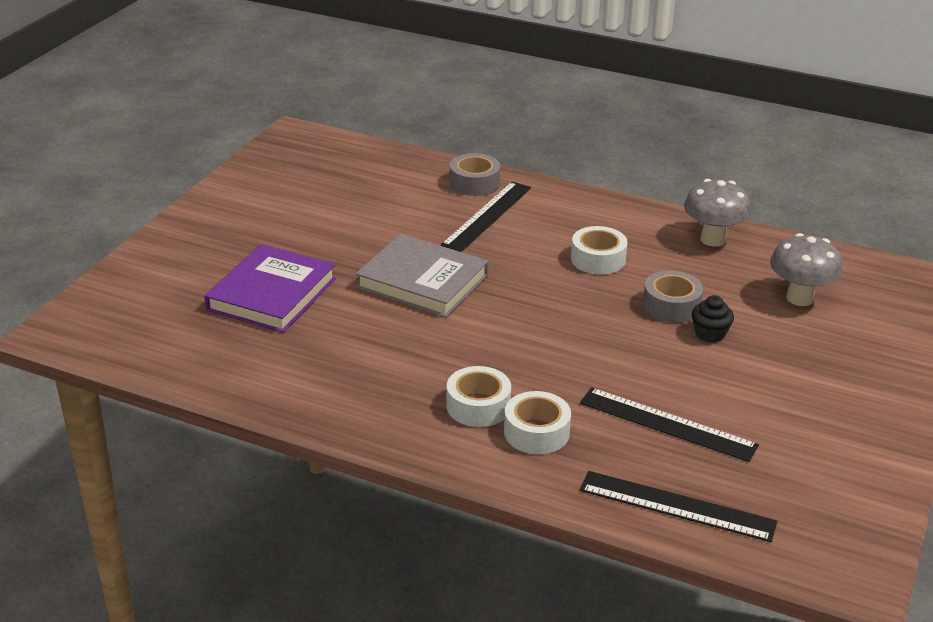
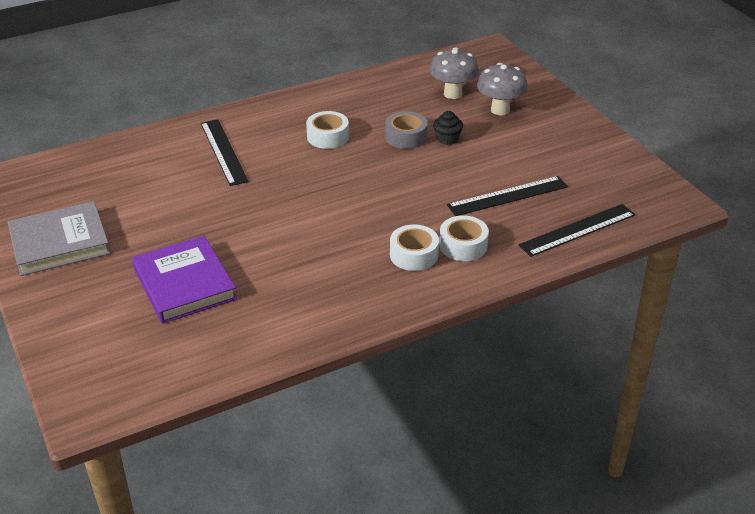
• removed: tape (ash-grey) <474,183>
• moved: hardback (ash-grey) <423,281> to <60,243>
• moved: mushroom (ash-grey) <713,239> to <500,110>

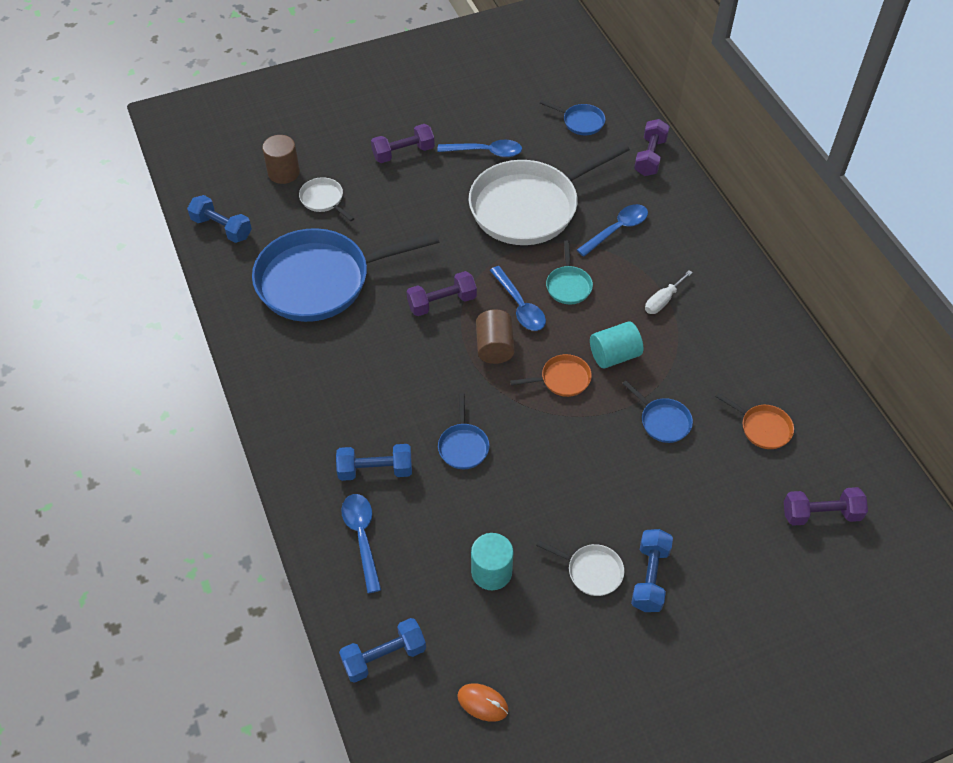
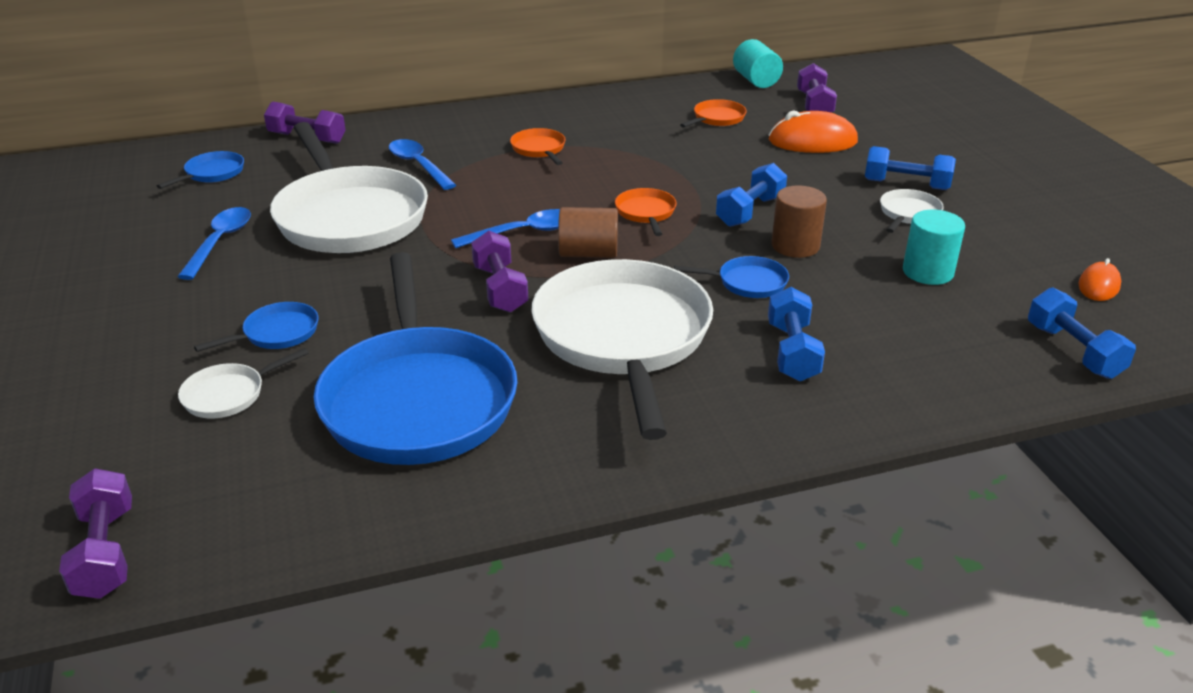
• removed: teaspoon (royal blue) <362,537>
• removed: pan (aqua) <568,285>
• added: pan (pure white) <623,338>
• added: mouse (orange-coloured) <812,141>
• moved: free weight (royal blue) <222,228> to <750,211>
• moved: cylinder (dark brown) <284,172> to <795,246>
• moved: free weight (purple) <403,153> to <105,552>
• moved: cylinder (aqua) <614,355> to <756,80>
• moved: pan (royal blue) <662,421> to <276,333>
• replaced: flat screwdriver (pure white) <663,301> to pan (orange-coloured) <539,149>

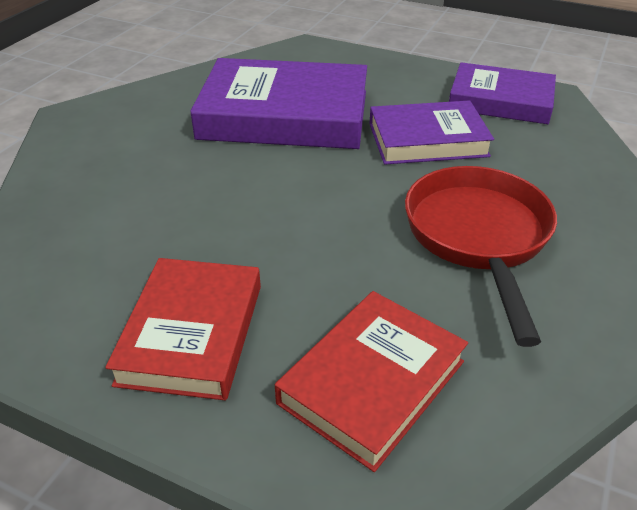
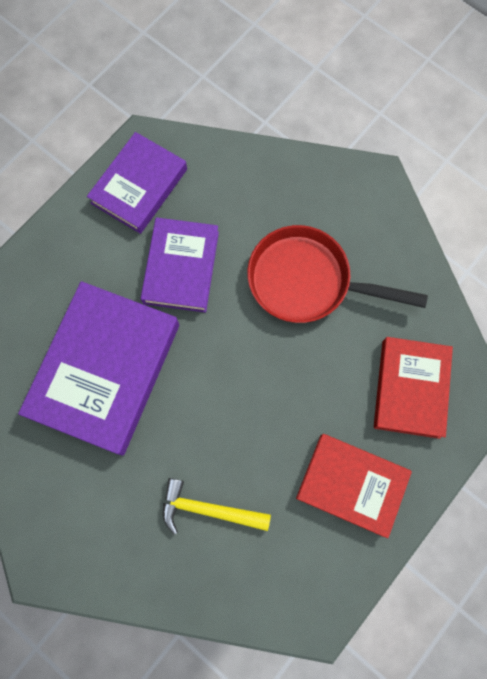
• added: carpenter's hammer (golden) <208,509>
• turned: hardback (crimson) <372,382> = <410,388> 45 degrees clockwise

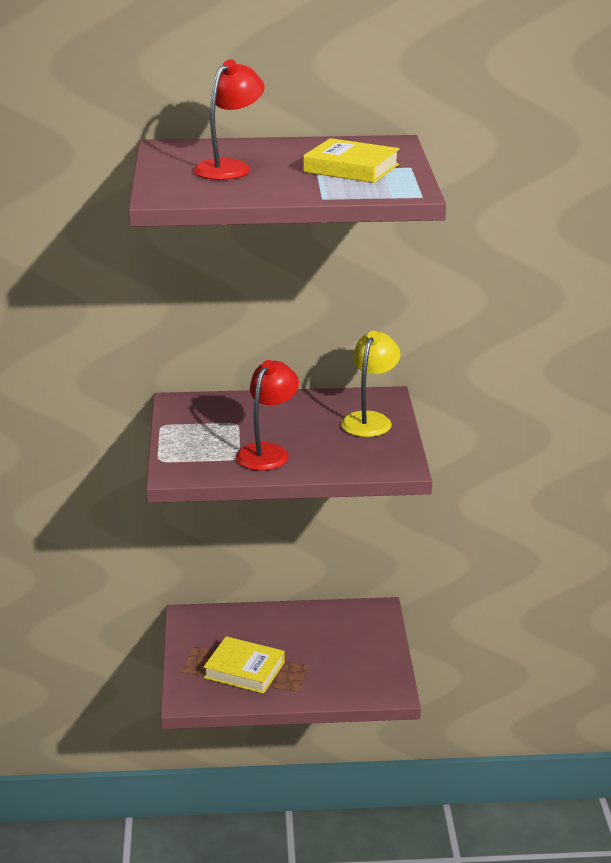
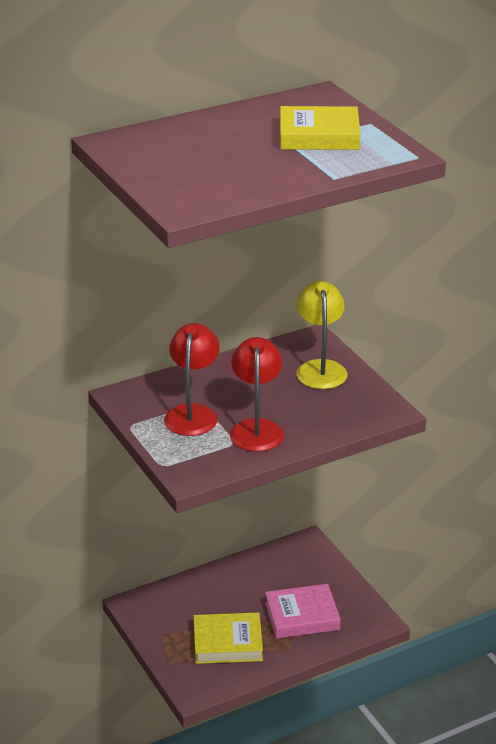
• added: hardback (rosy) <302,616>
• moved: lamp (crimson) <229,167> to <192,413>

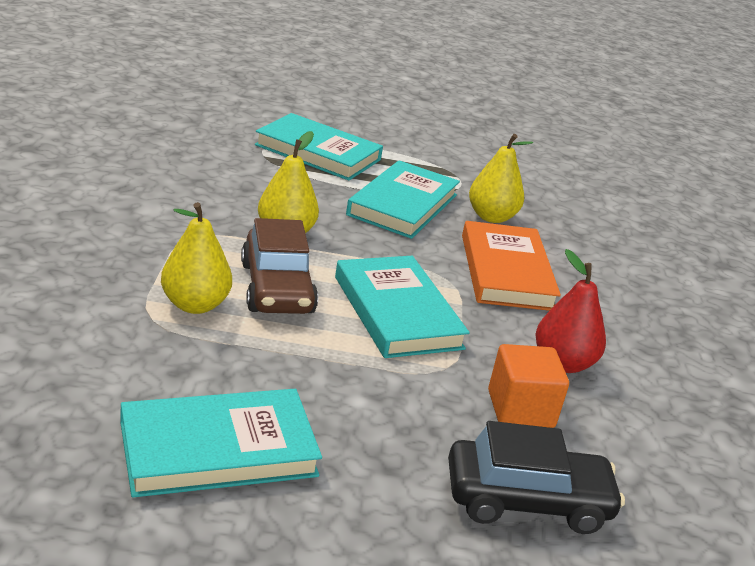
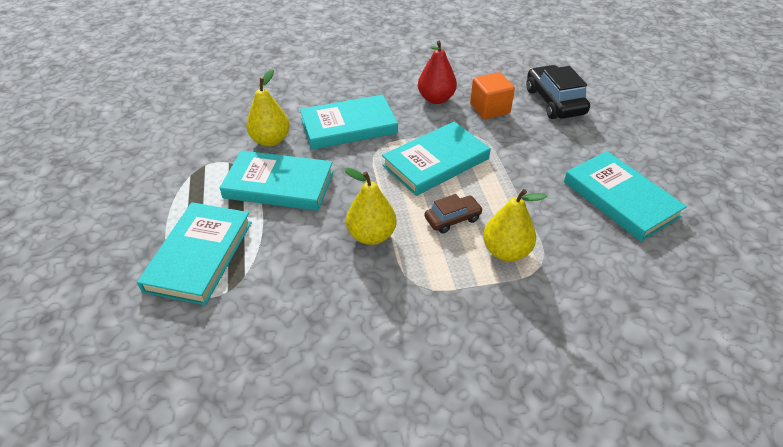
• recoloured: hardback (orange-coloured) <506,272> to hardback (aqua) <349,126>
• resized: car (dark brown) <277,288> = <452,219> x0.58

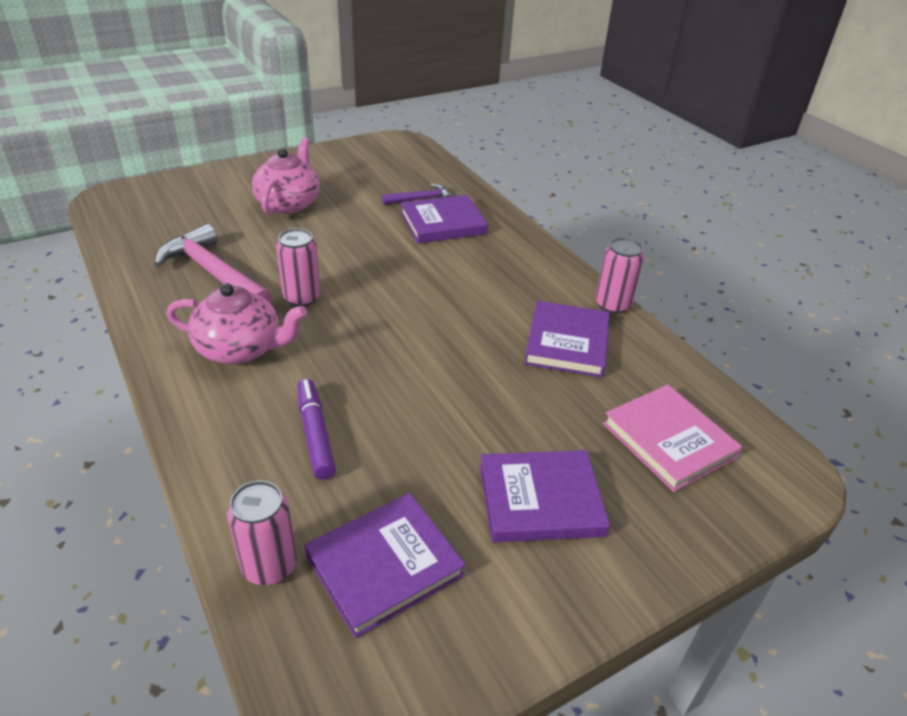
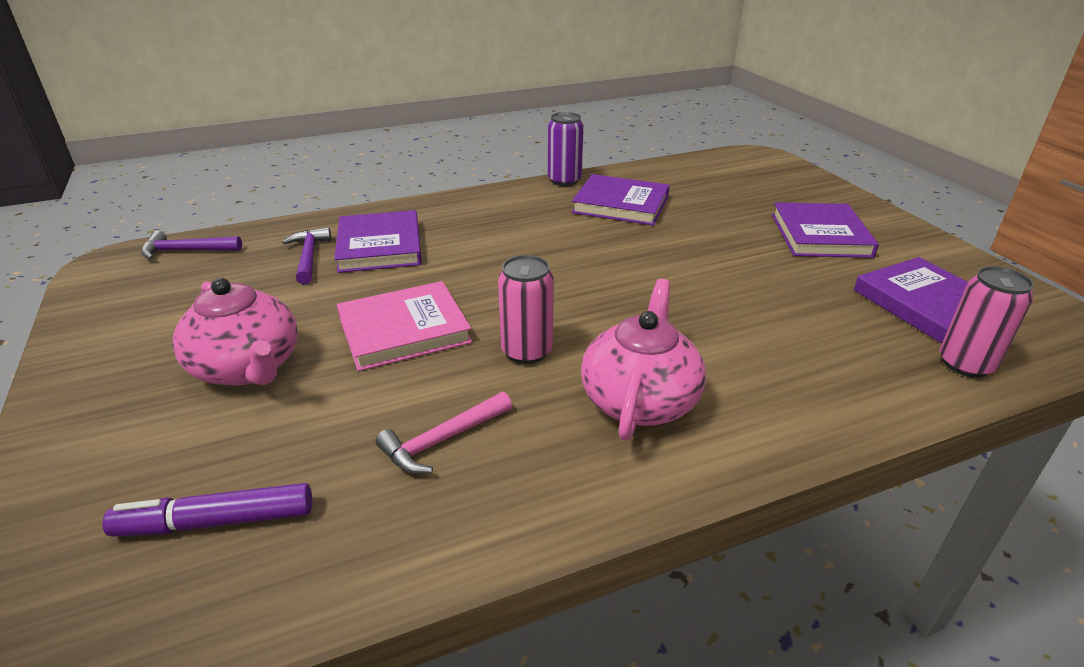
• added: carpenter's hammer (purple) <186,251>
• moved: marker pen (purple) <315,434> to <216,522>
• moved: hardback (rosy) <668,440> to <404,330>
• recoloured: soda can (rosy) <612,305> to soda can (purple) <564,180>
• turned: tea pot (rosy) <289,203> = <247,367> 150 degrees counterclockwise
• resized: carpenter's hammer (rosy) <213,273> = <442,441> x0.56

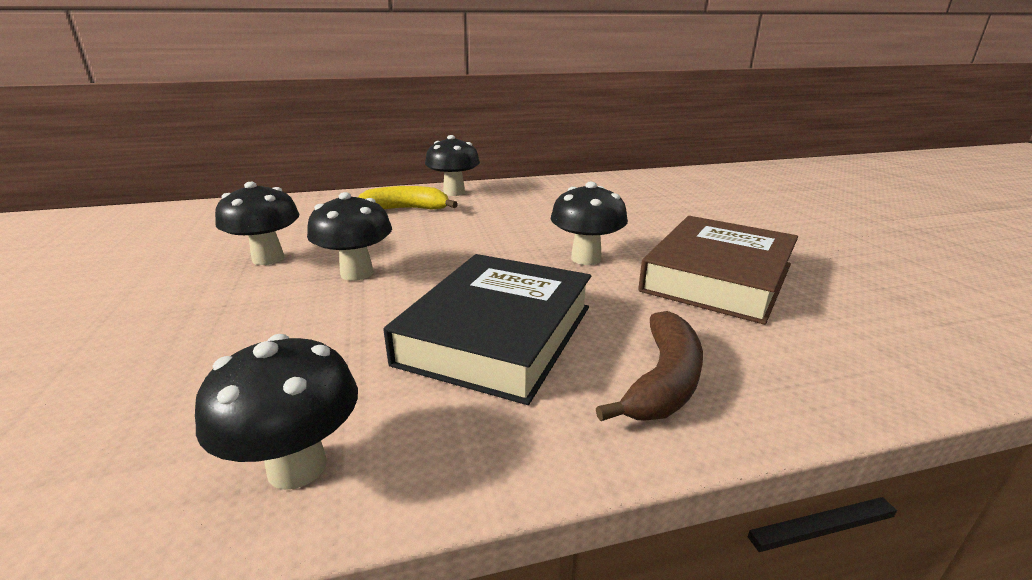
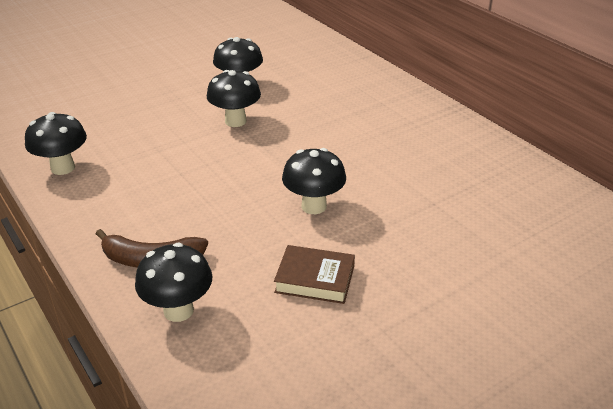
• removed: banana fruit (golden) <406,209>
• removed: hardback (black) <497,334>
• moved: mushroom (black) <454,192> to <178,310>
• resized: hardback (dark brown) <717,277> = <315,279> x0.55

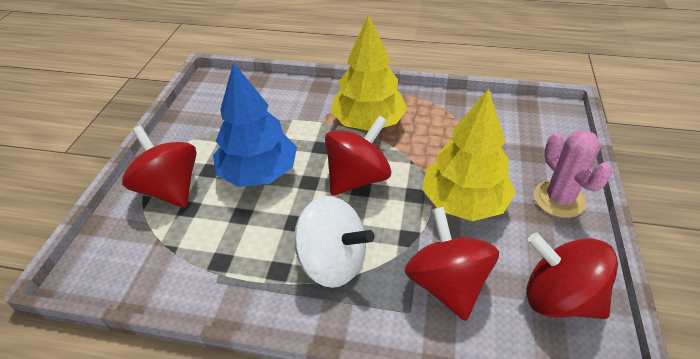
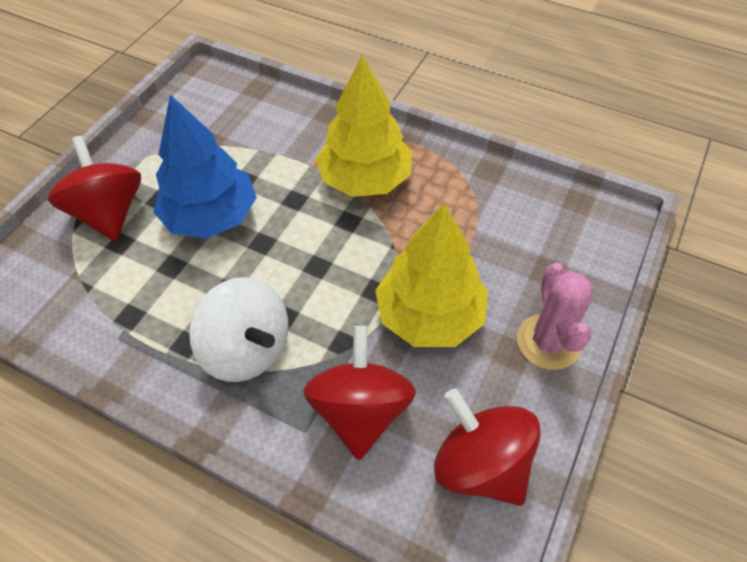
• removed: whirligig (crimson) <357,178>

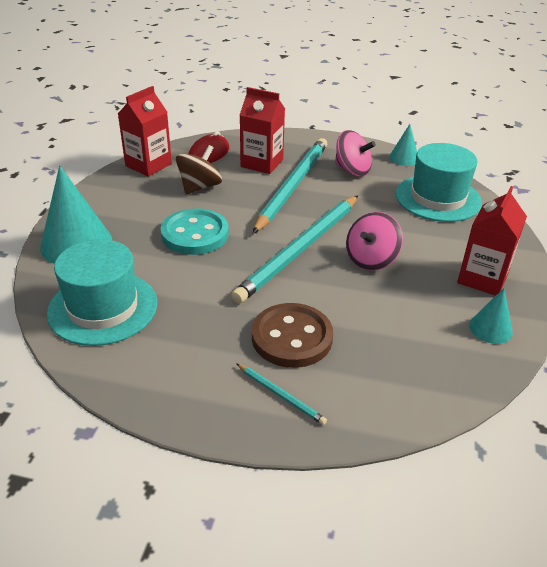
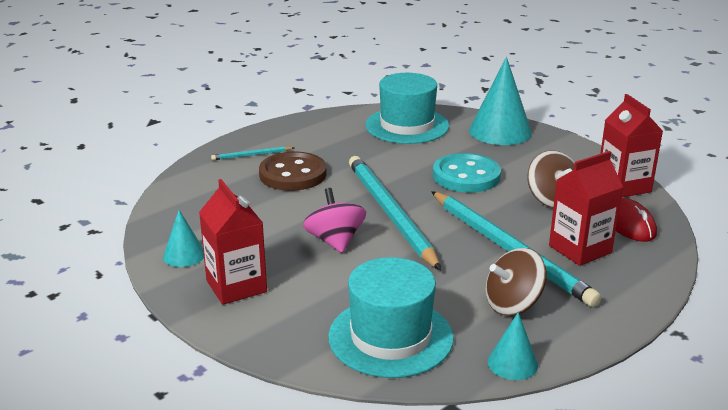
• recoloured: whirligig (rosy) <352,170> to whirligig (dark brown) <513,304>

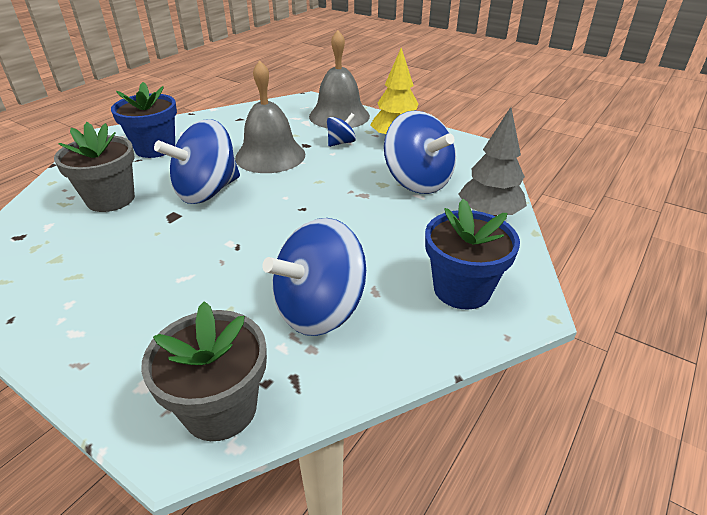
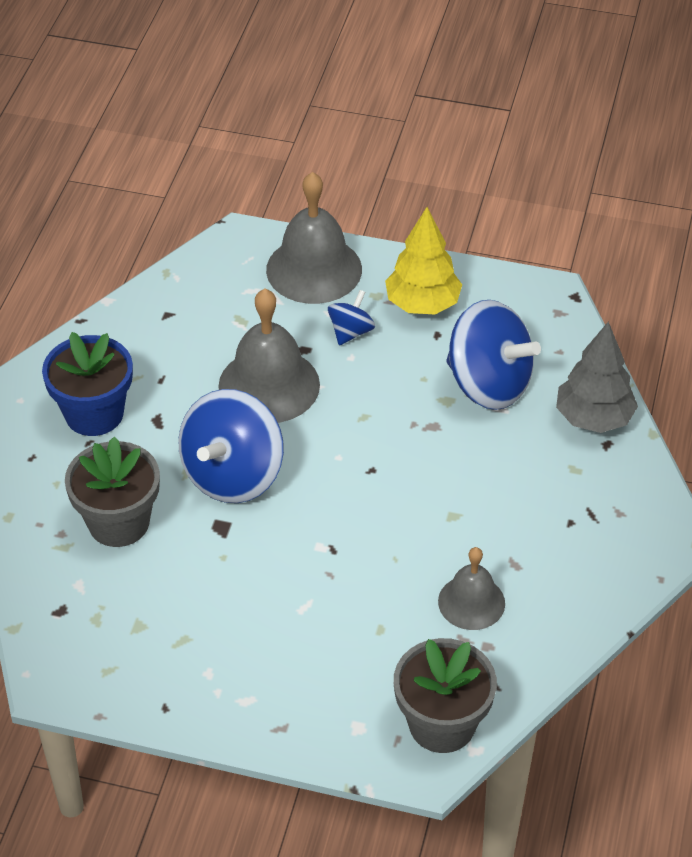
• removed: plant pot (royal blue) <462,289>
• replaced: whirligig (royal blue) <319,310> to hand bell (ash-grey) <471,602>

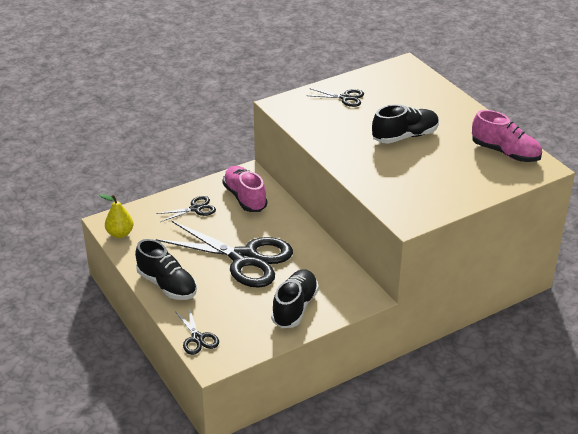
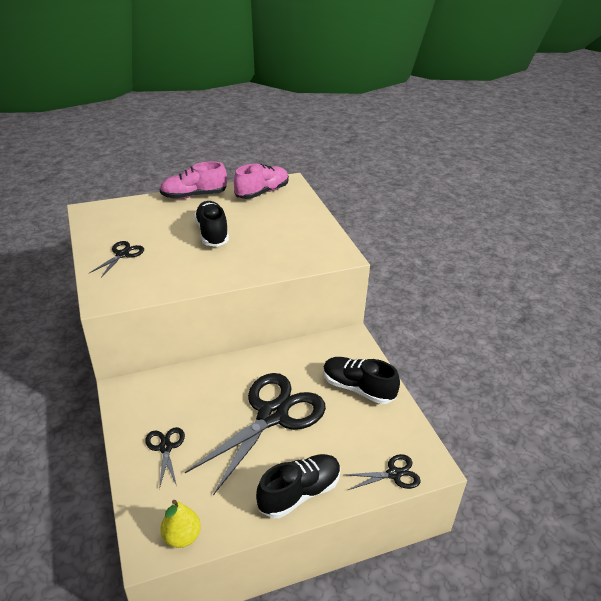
• moved: lace-up shoe (rosy) <245,198> to <194,196>

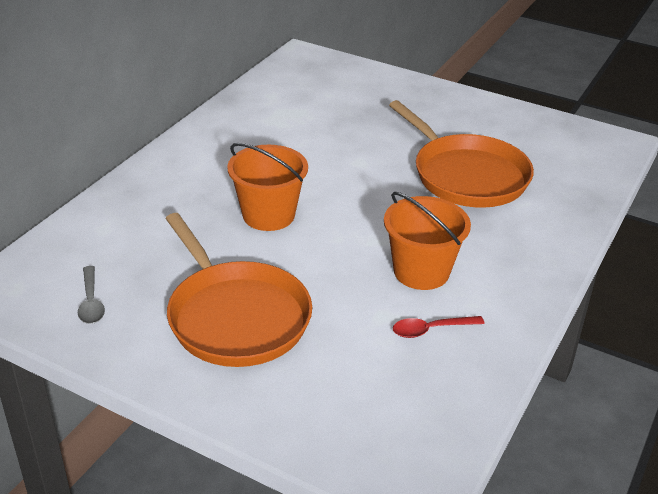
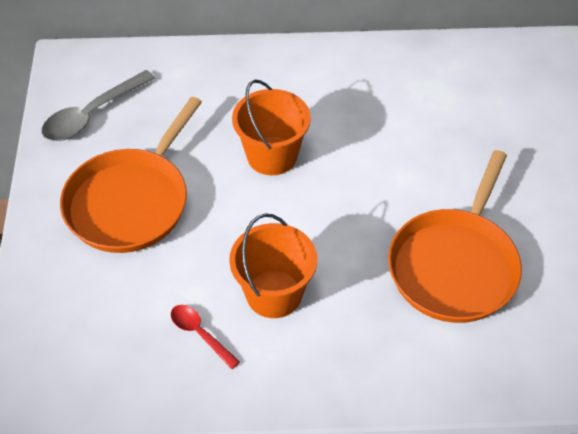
• resized: teaspoon (ash-grey) <91,302> = <92,114> x1.72

